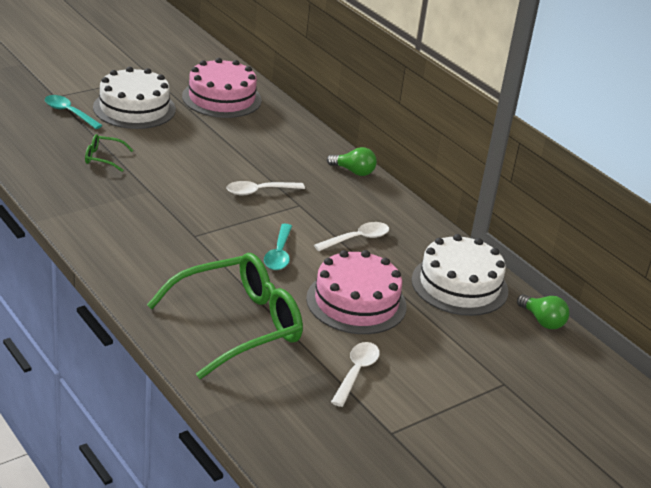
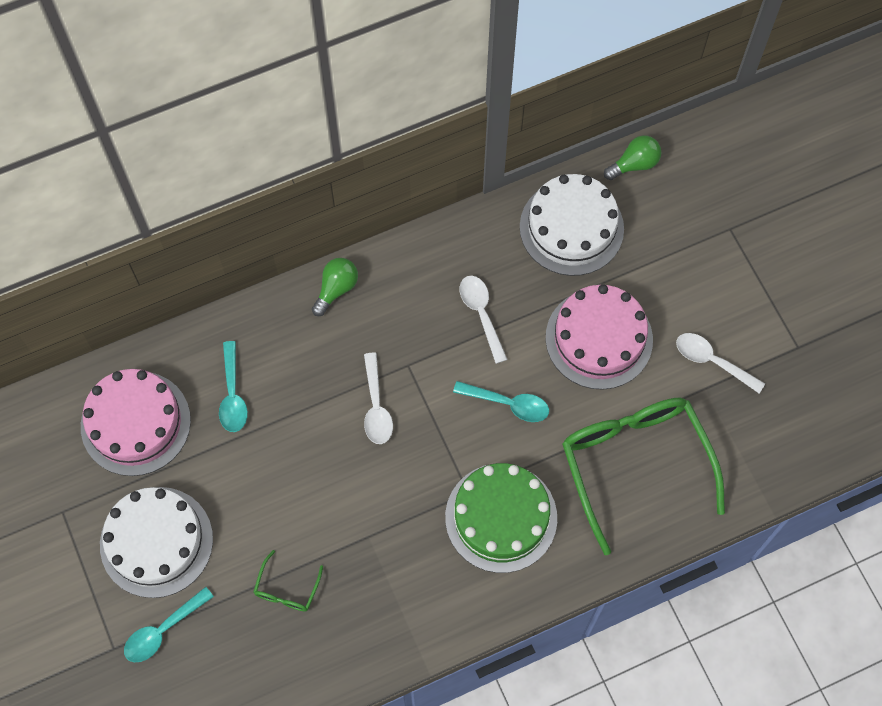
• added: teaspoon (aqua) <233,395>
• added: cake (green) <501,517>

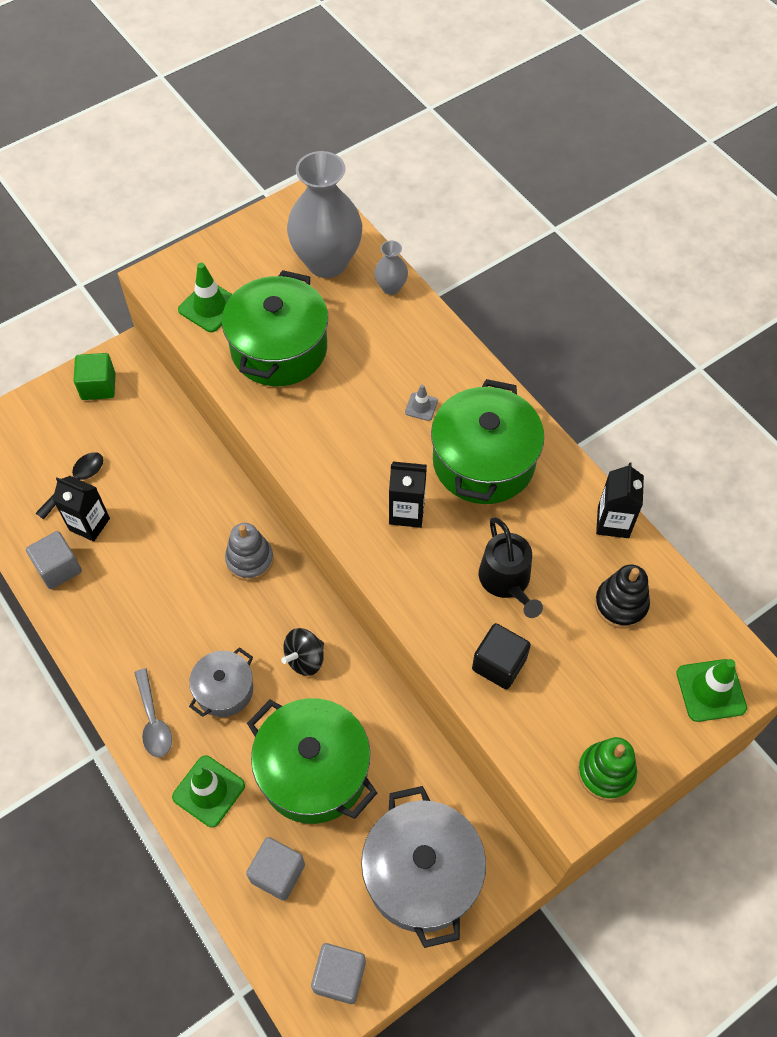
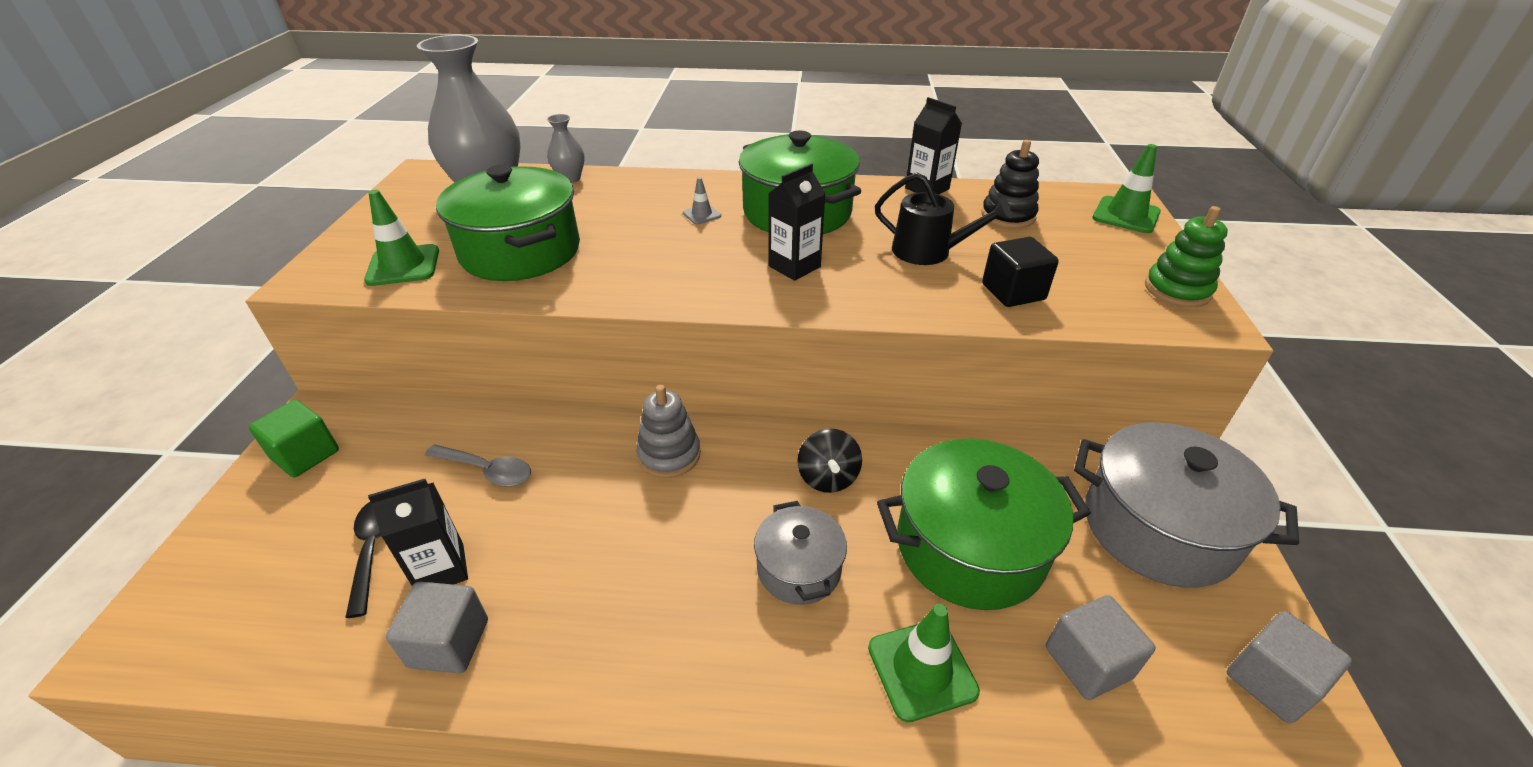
• moved: teaspoon (ash-grey) <153,721> to <487,470>

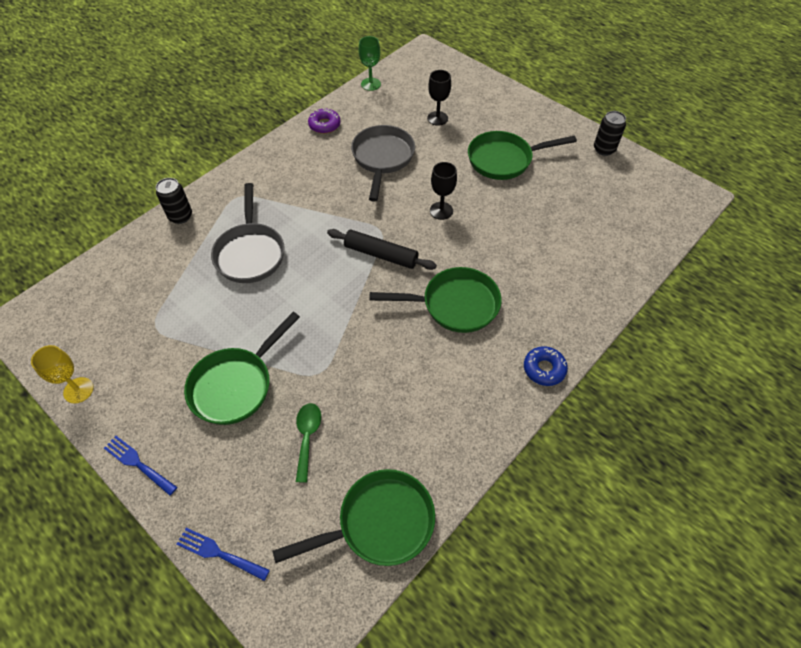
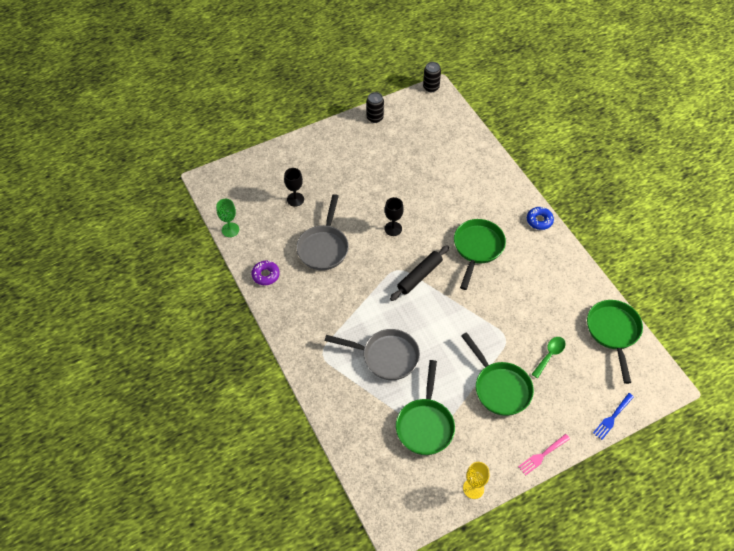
• moved: soda can (black) <180,216> to <431,87>
• moved: pan (green) <504,160> to <425,425>
• recoloured: fork (royal blue) <139,464> to fork (rosy) <542,455>
• turned: teaspoon (green) <307,437> = <550,355> 105 degrees clockwise
• turned: pan (ash-grey) <382,158> = <323,247> 105 degrees counterclockwise

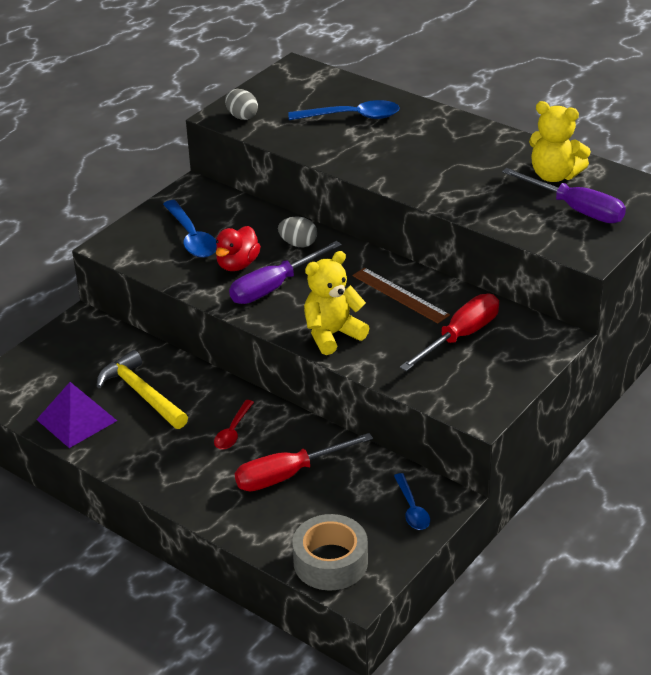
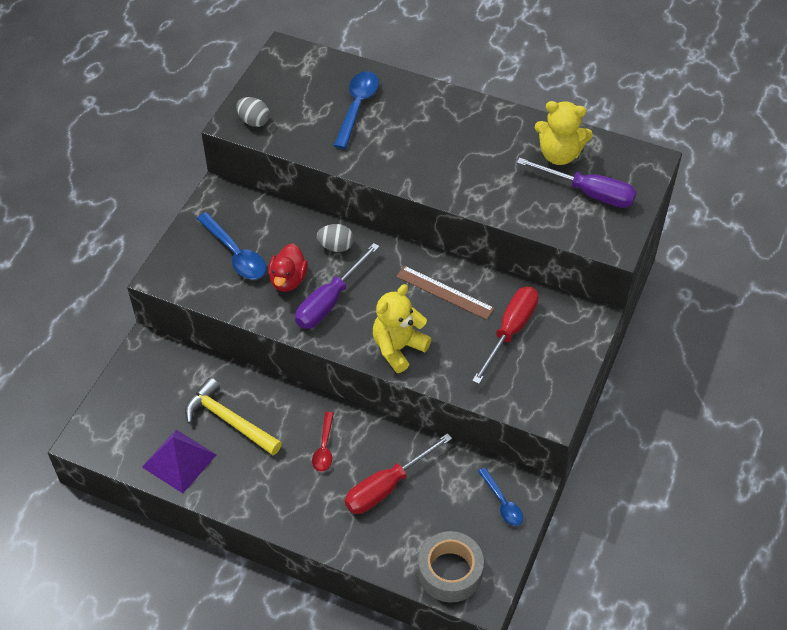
• turned: teaspoon (royal blue) <352,117> = <357,107> 60 degrees counterclockwise

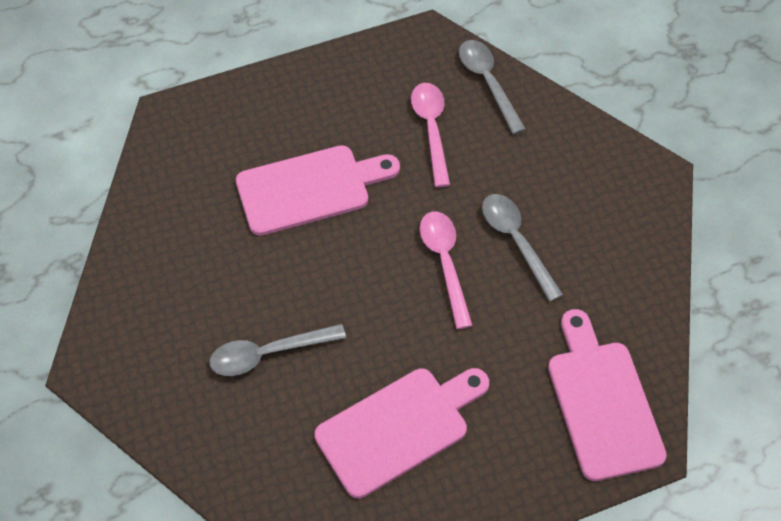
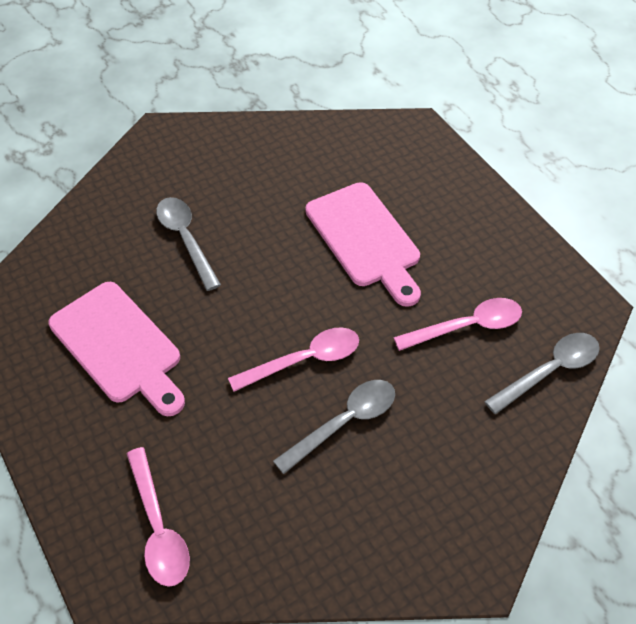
• replaced: chopping board (rosy) <602,402> to teaspoon (rosy) <158,528>

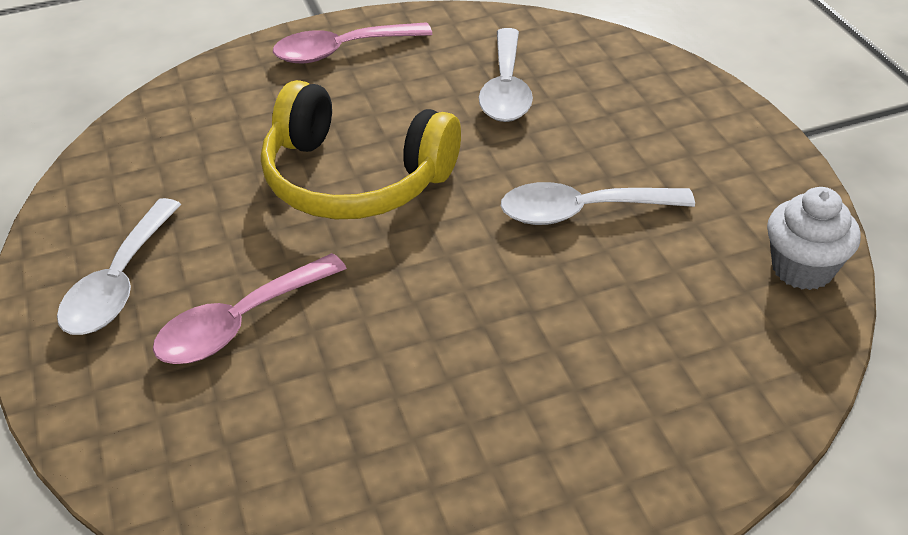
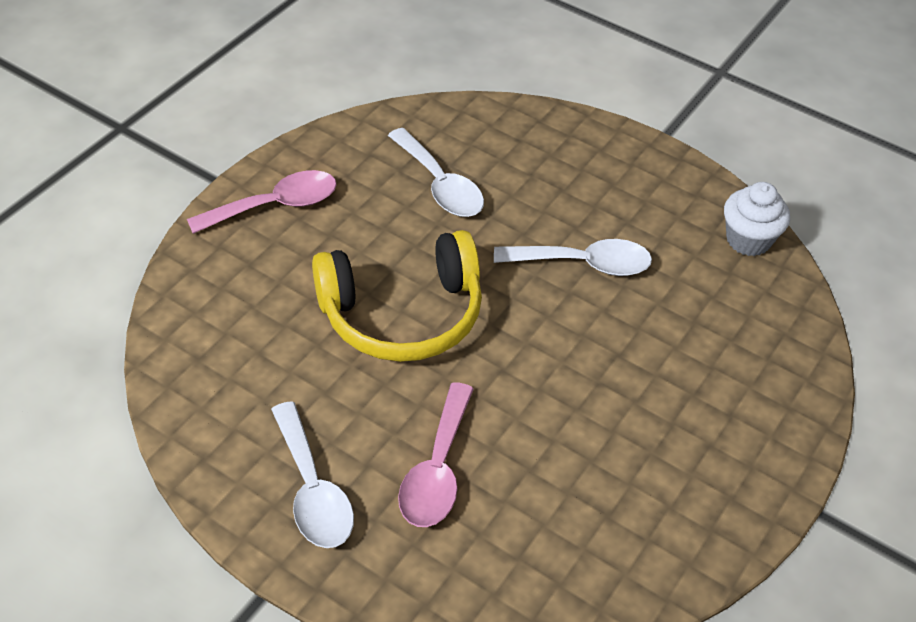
• turned: teaspoon (rosy) <341,51> = <275,205> 150 degrees counterclockwise
• turned: teaspoon (pure white) <581,211> = <584,264> 135 degrees counterclockwise

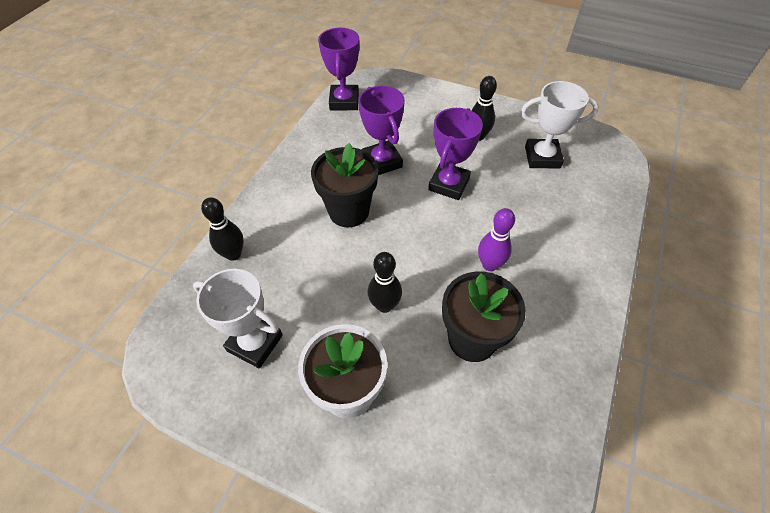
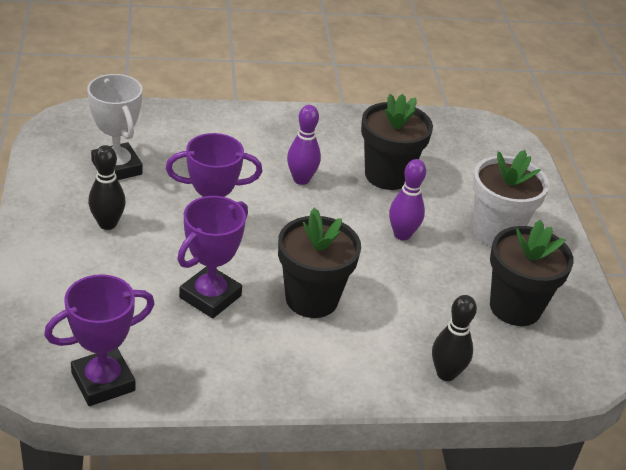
• replaced: prize cup (pure white) <255,343> to plant pot (black) <515,307>
• recoloured: skittle (black) <385,305> to skittle (purple) <402,234>

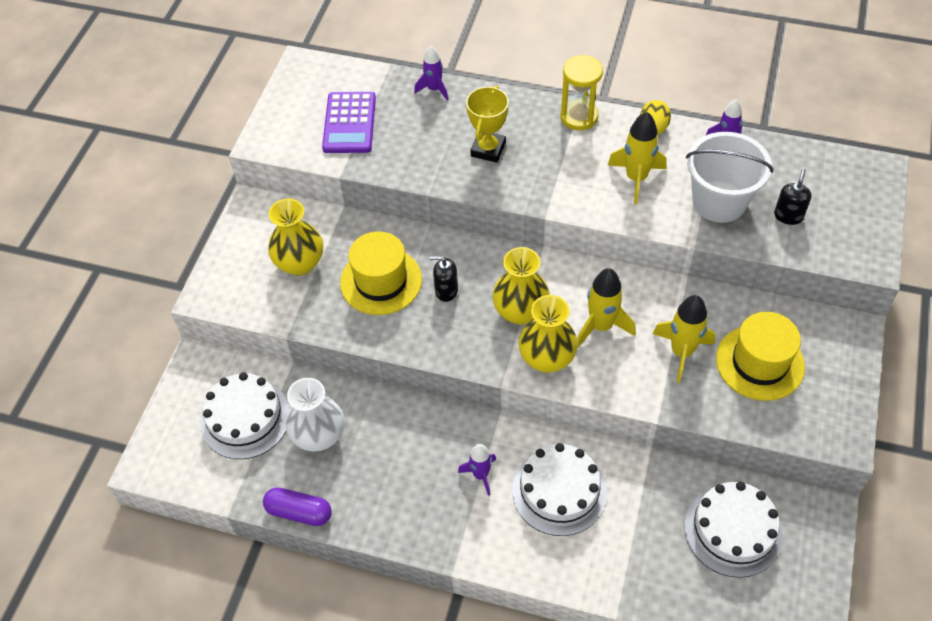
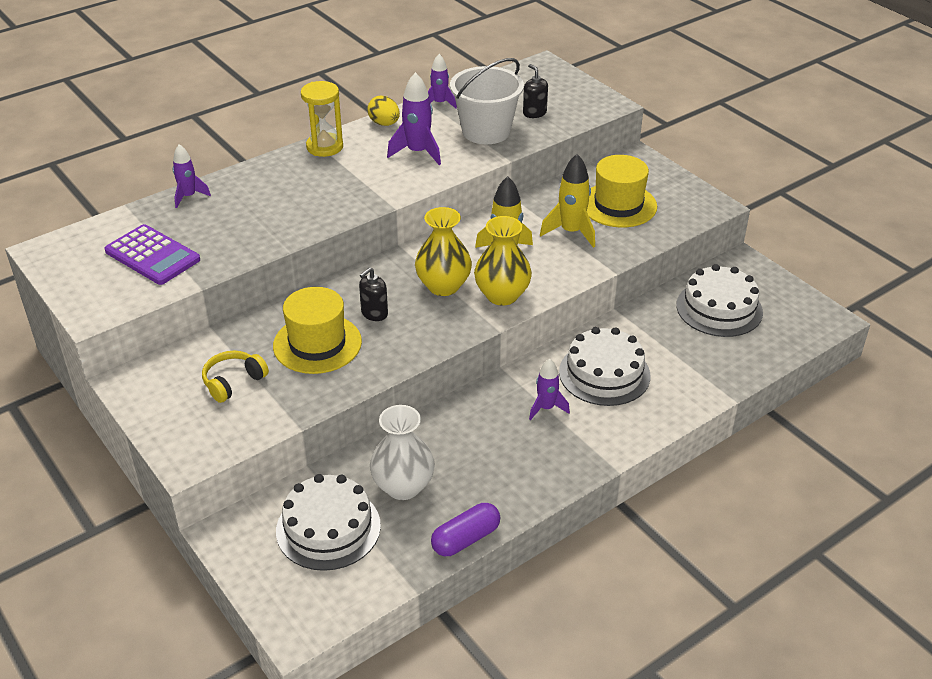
• removed: prize cup (golden) <488,149>
• replaced: flower vase (golden) <300,263> to headset (golden) <233,382>
• recoloured: spaceship (golden) <636,178> to spaceship (purple) <418,152>

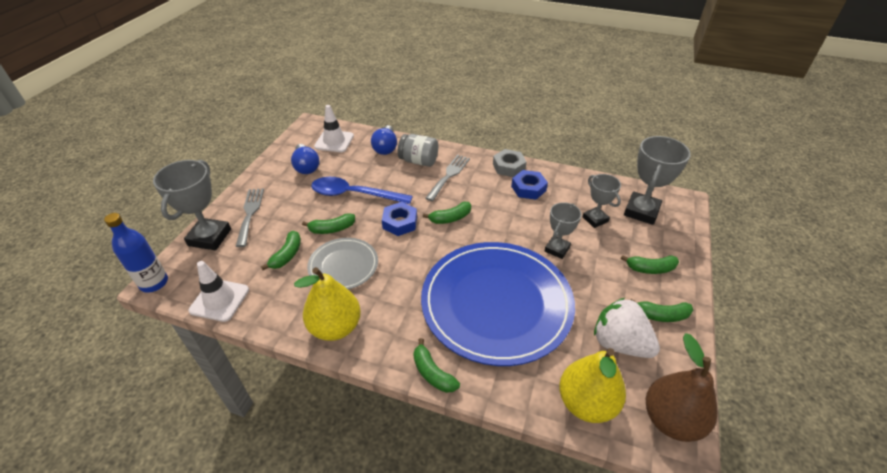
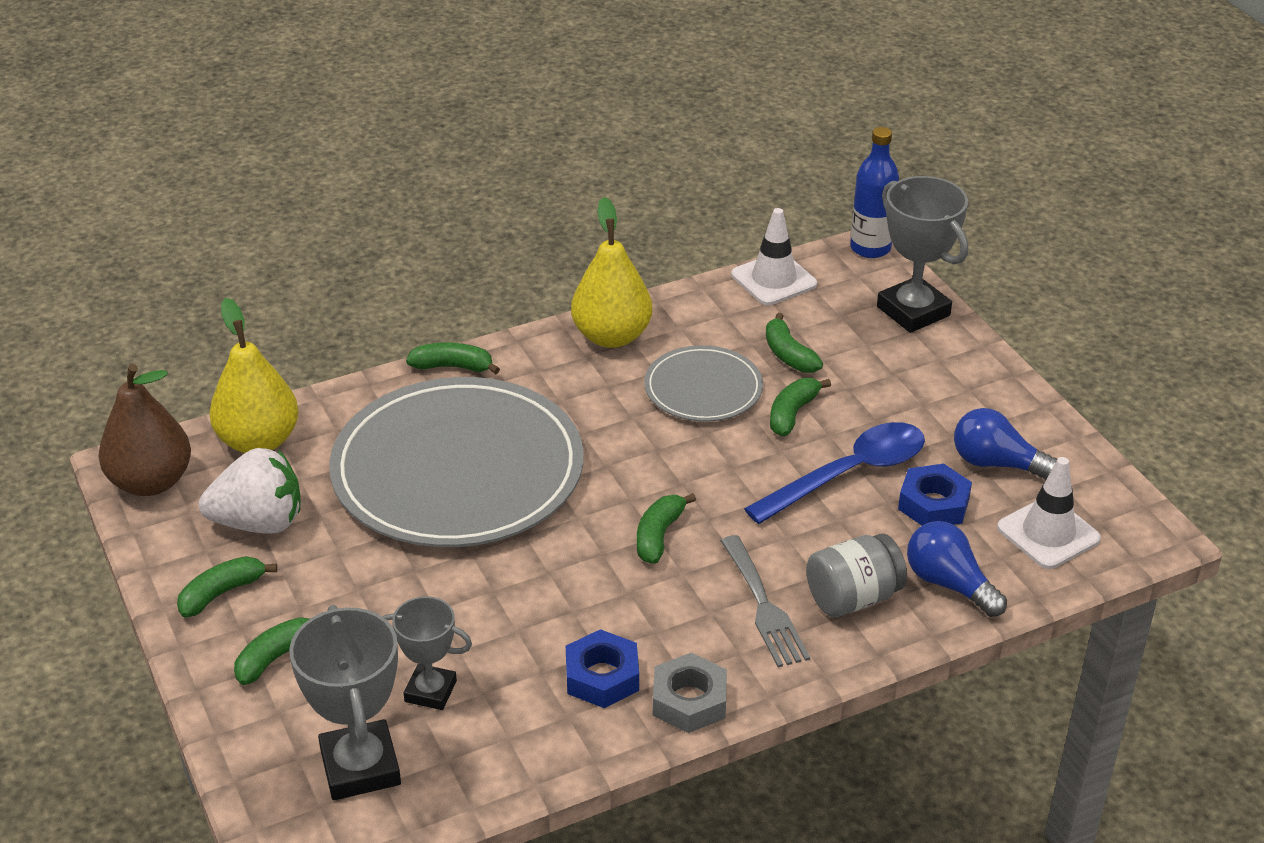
• removed: fork (ash-grey) <250,213>
• removed: prize cup (ash-grey) <557,249>
• moved: nut (royal blue) <400,222> to <933,504>
• recoloured: flat dish (royal blue) <496,303> to flat dish (ash-grey) <457,470>

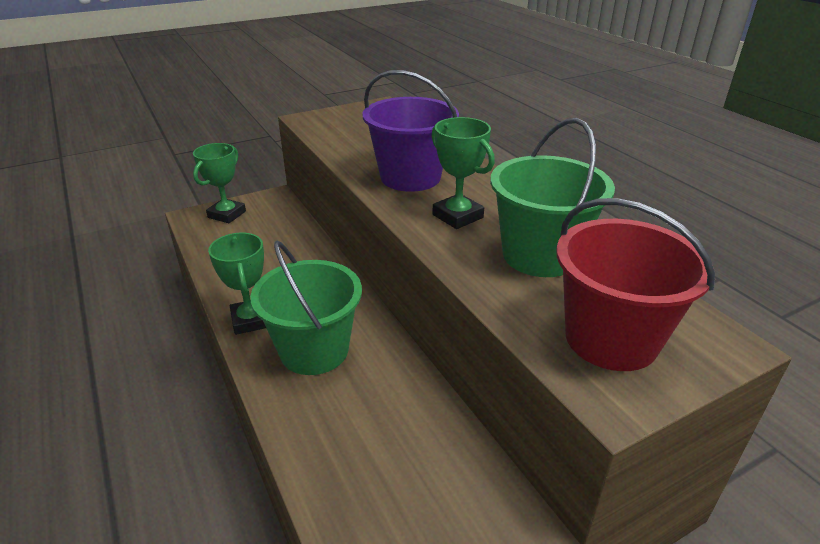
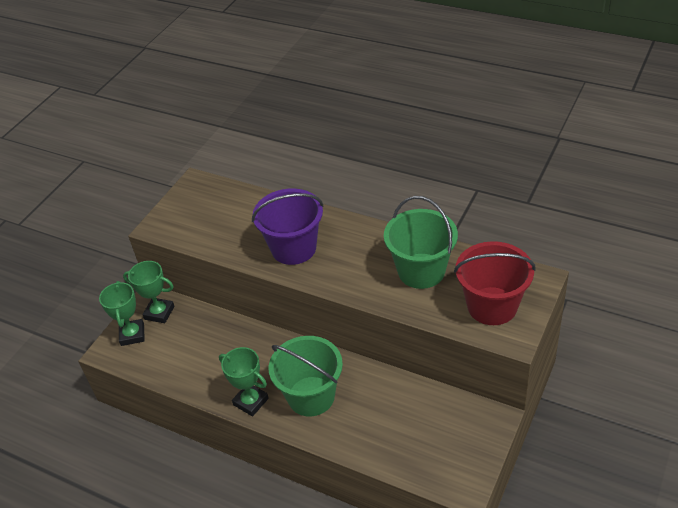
• moved: prize cup (green) <457,216> to <159,313>

